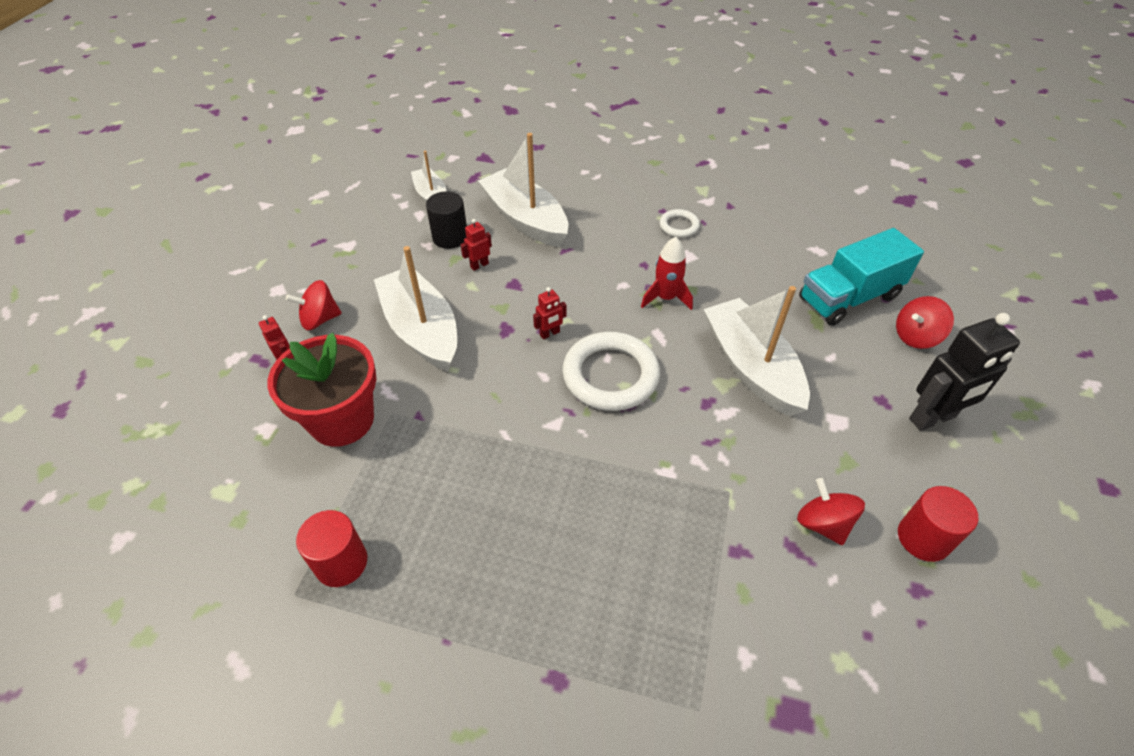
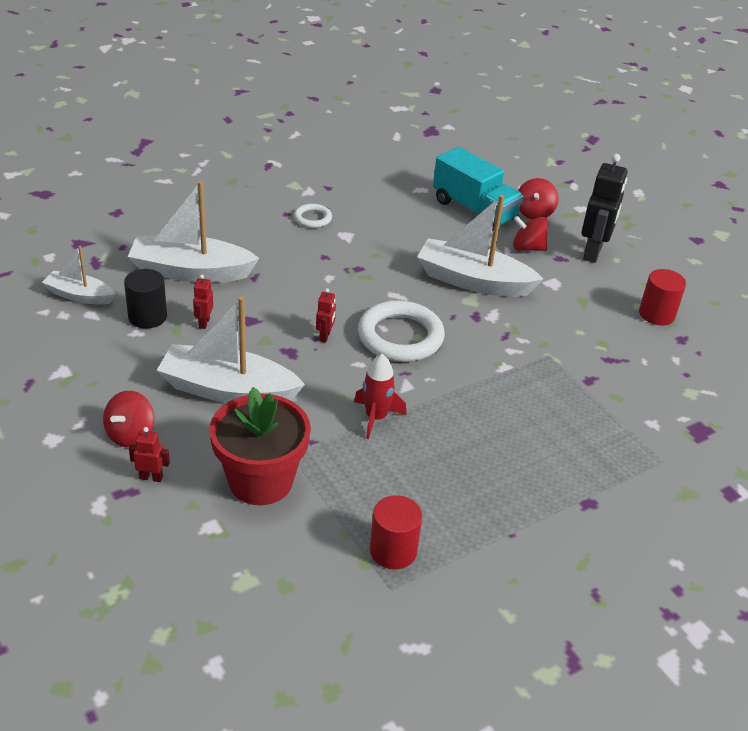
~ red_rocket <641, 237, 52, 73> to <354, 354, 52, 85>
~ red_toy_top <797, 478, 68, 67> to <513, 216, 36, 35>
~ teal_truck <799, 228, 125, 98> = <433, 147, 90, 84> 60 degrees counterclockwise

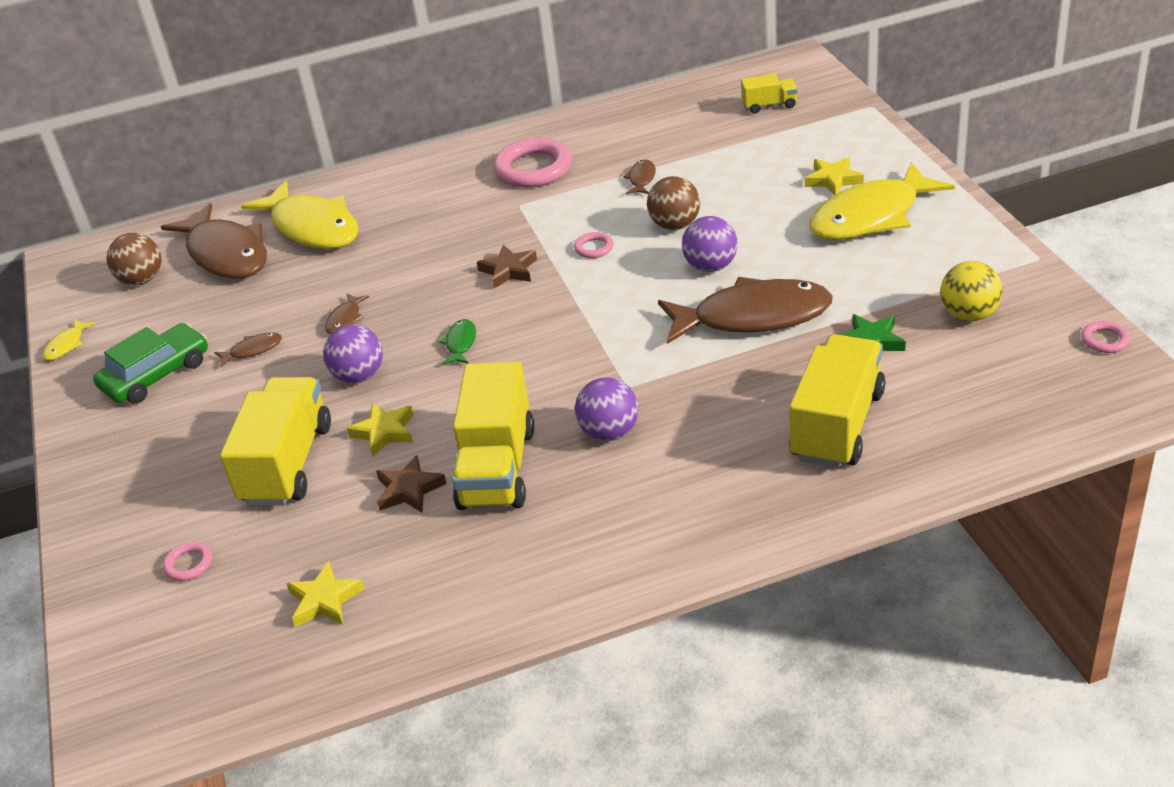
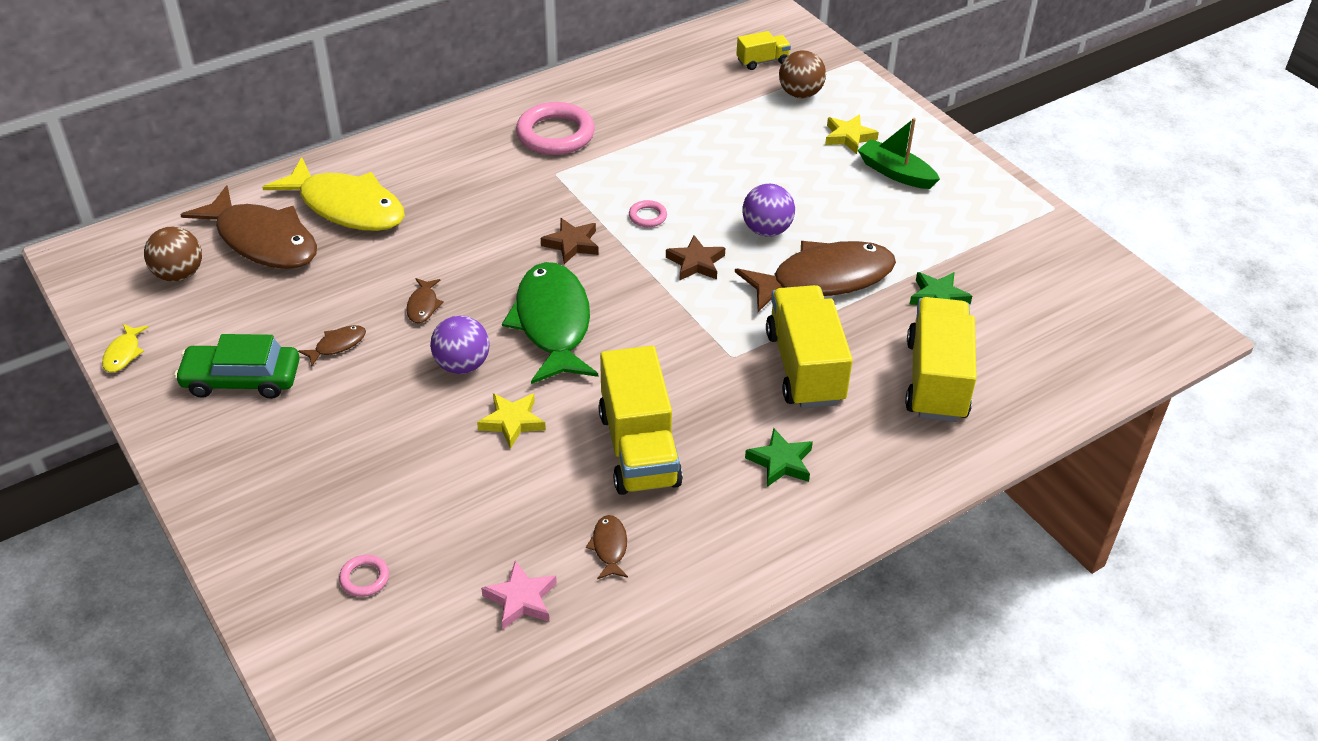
- royal_purple_play_ball <575, 377, 63, 64>
- yellow_play_ball <940, 261, 63, 60>
- pink_hoop <1081, 321, 49, 32>
+ leaf-green_star <745, 428, 68, 59>
~ yellow_truck <220, 377, 111, 129> to <766, 285, 87, 123>
~ brown_star <376, 455, 71, 58> to <666, 235, 59, 46>
~ brown_toy_fish <623, 160, 33, 34> to <586, 515, 42, 64>
~ brown_play_ball <647, 176, 53, 54> to <779, 50, 47, 48>
~ yellow_toy_fish <809, 162, 146, 78> to leaf-green_sailboat <858, 118, 82, 71>
~ yellow_star <287, 561, 78, 66> to pink_star <481, 561, 76, 69>
~ leaf-green_toy_car <93, 323, 115, 80> = <175, 334, 125, 65> 120 degrees counterclockwise
~ leaf-green_toy_fish <439, 319, 37, 46> = <502, 262, 96, 122> x2.48

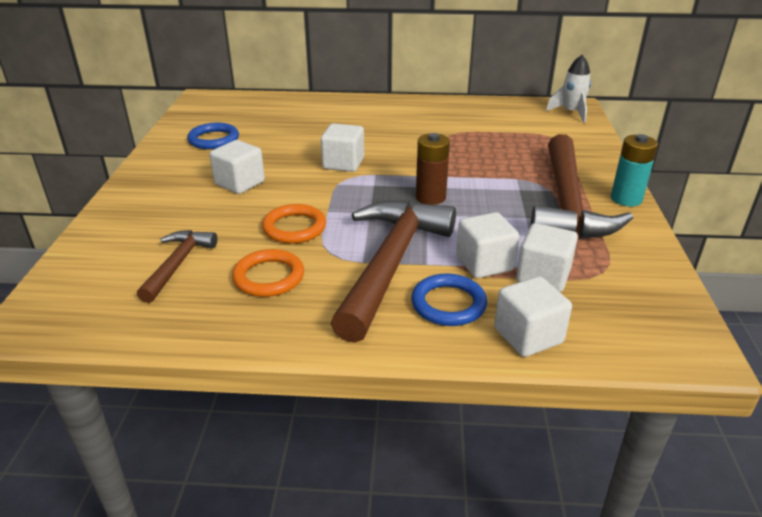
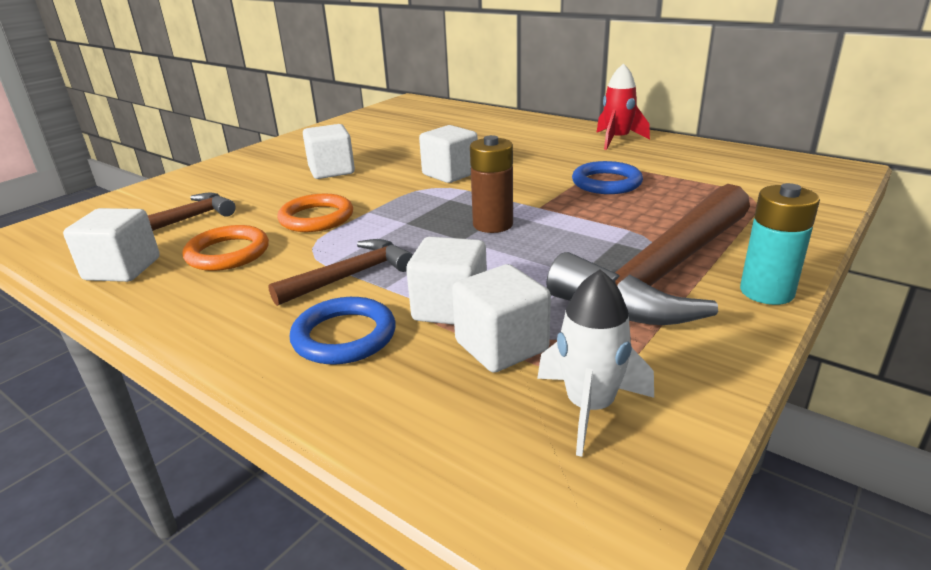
+ red_rocket <596, 63, 54, 87>
~ royal_blue_hoop <187, 123, 52, 26> to <572, 161, 71, 33>
~ white_block <494, 276, 78, 81> to <63, 208, 97, 74>
~ white_rocket <546, 55, 45, 68> to <537, 269, 117, 188>
~ brown_claw_hammer <330, 200, 126, 143> = <268, 239, 145, 67> x0.52

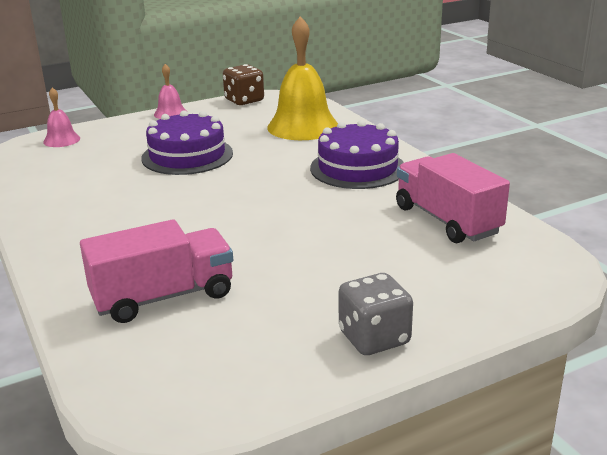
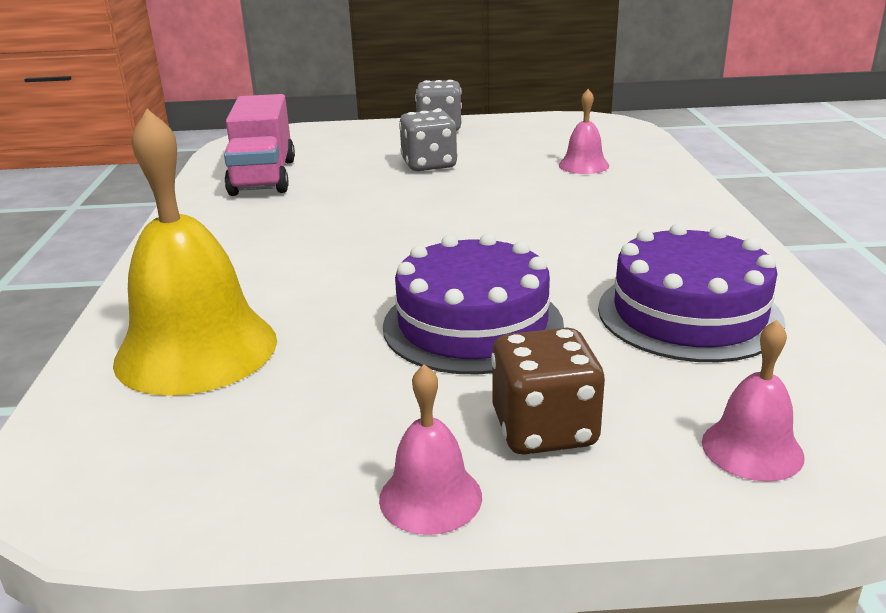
+ ash-grey_dice <399, 109, 59, 62>
~ brown_dice <223, 64, 41, 41> to <491, 328, 114, 127>
~ royal_purple_gateau <310, 120, 94, 69> to <598, 223, 187, 139>
~ pink_truck <80, 219, 153, 104> to pink_school_bell <559, 89, 50, 85>

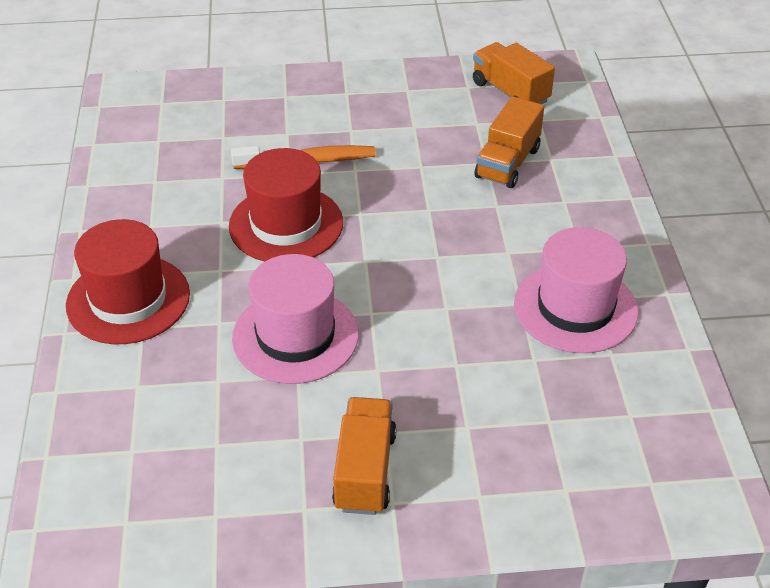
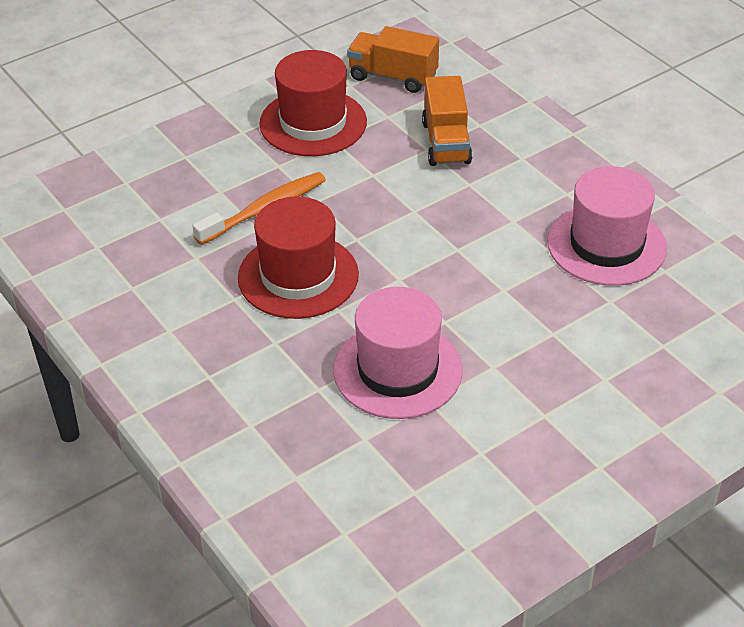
- orange-coloured_truck <332, 397, 65, 118>
~ red_tall_hat <66, 219, 124, 125> to <259, 50, 108, 106>

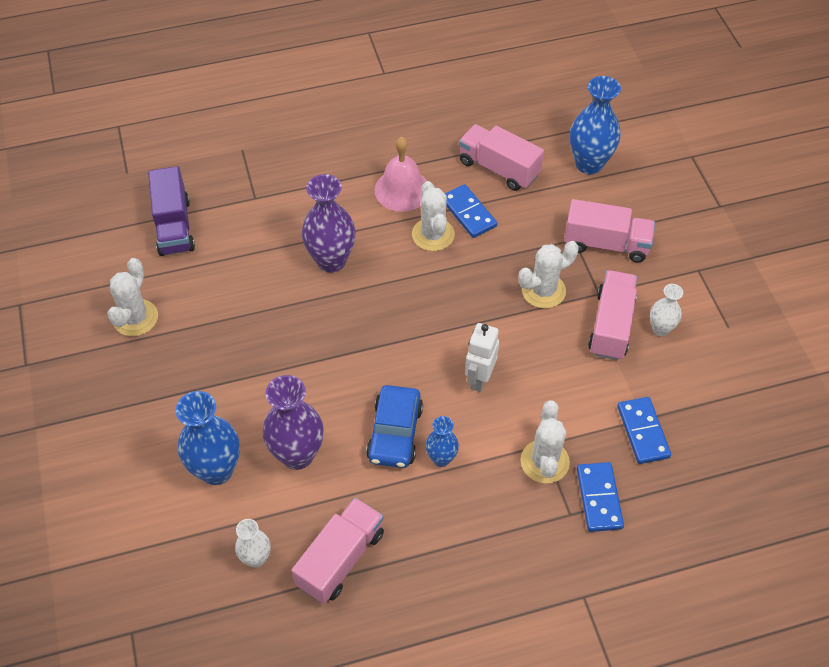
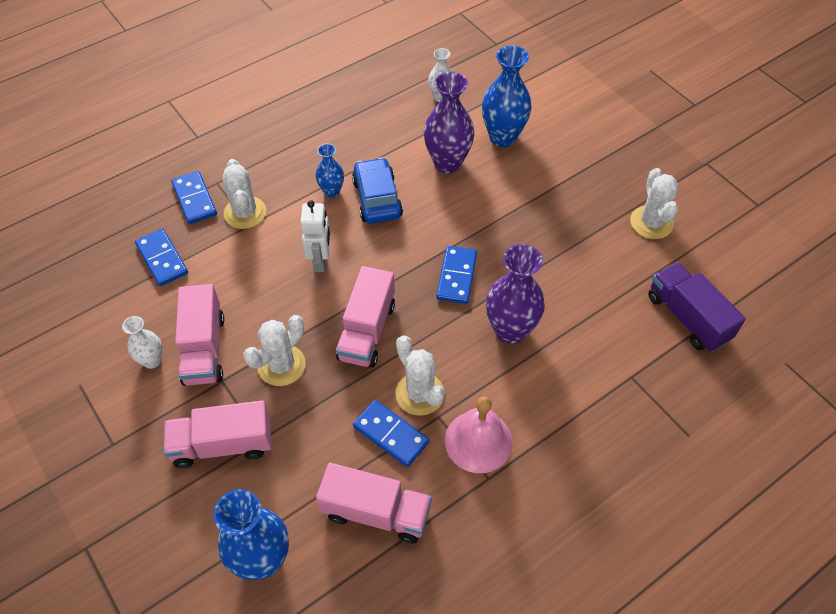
+ royal_blue_domino_tile <436, 246, 41, 58>
~ pink_truck <291, 498, 93, 106> to <336, 266, 59, 102>

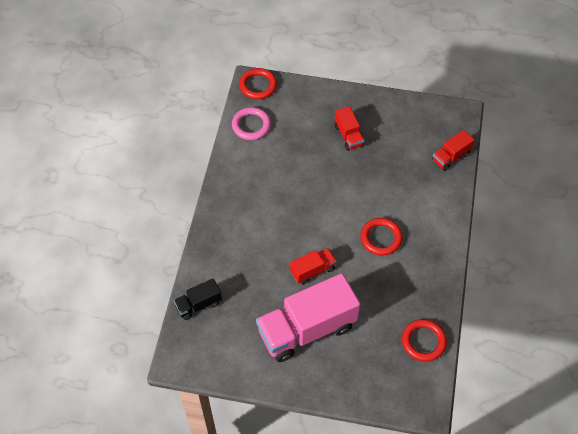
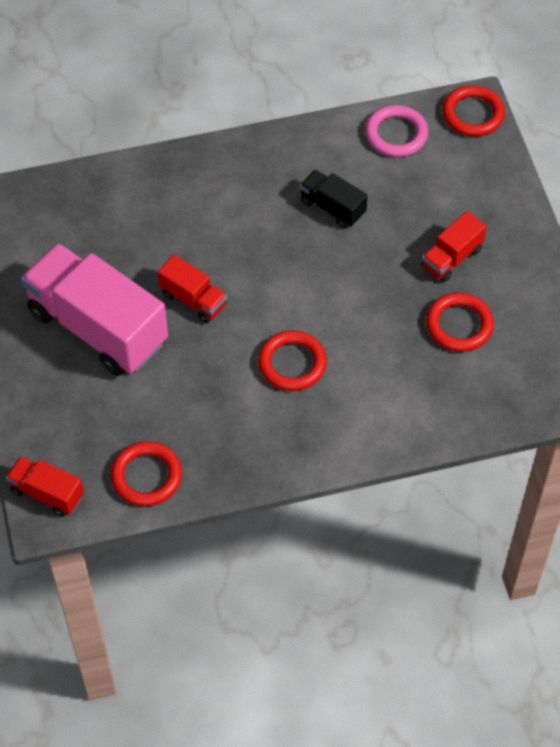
+ red_hoop <426, 293, 68, 59>
~ ebony_truck <174, 278, 48, 42> to <300, 170, 68, 59>
~ red_truck <432, 130, 42, 41> to <6, 456, 78, 61>

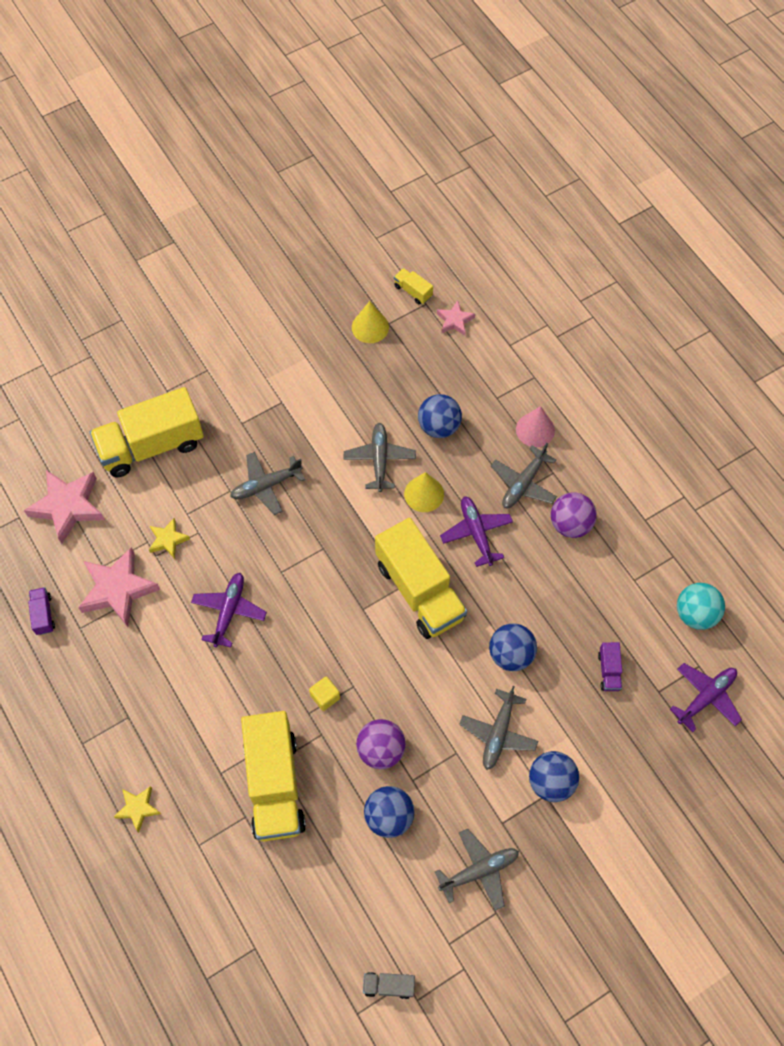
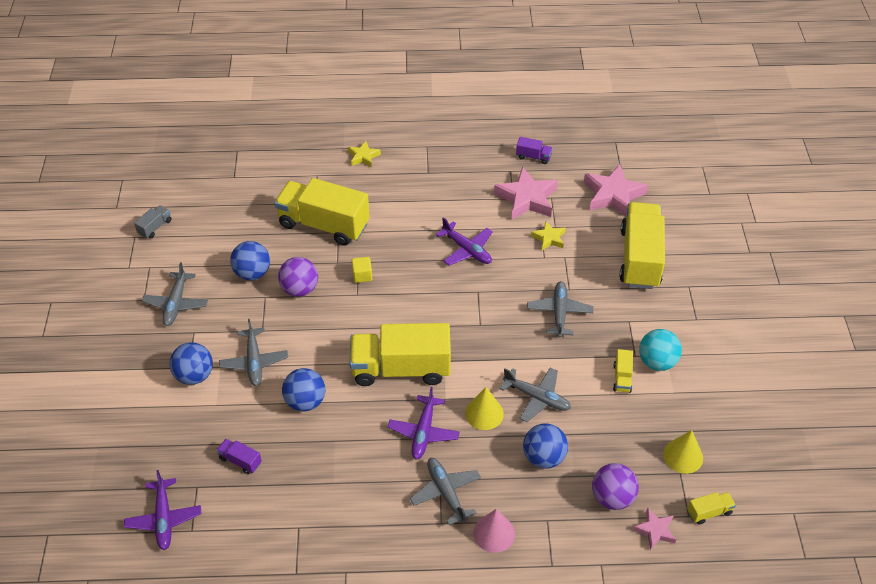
+ yellow_truck <613, 349, 20, 44>
~ royal_purple_play_ball <551, 492, 46, 46> to <592, 463, 47, 47>
~ teal_play_ball <677, 583, 48, 47> to <639, 329, 43, 42>
~ royal_purple_aeroplane <440, 496, 73, 71> = <388, 387, 72, 72> 90 degrees clockwise
~ ash-grey_aeroplane <459, 686, 79, 84> = <219, 319, 69, 67> 150 degrees counterclockwise

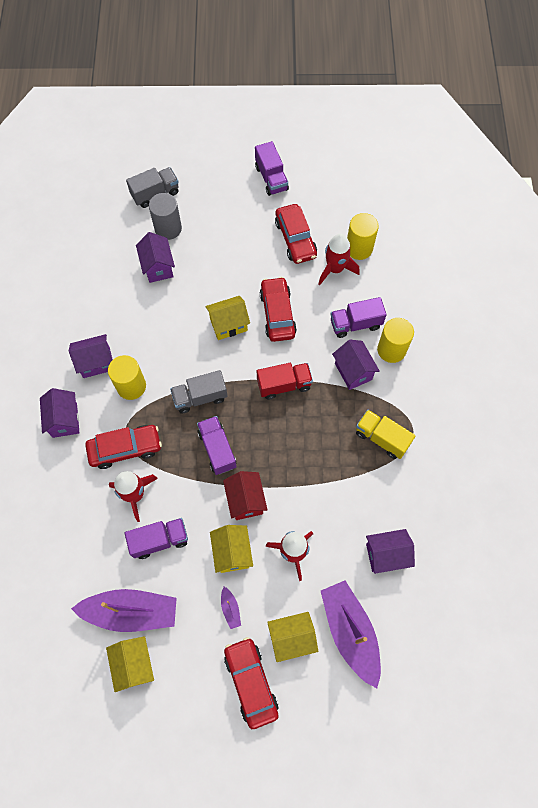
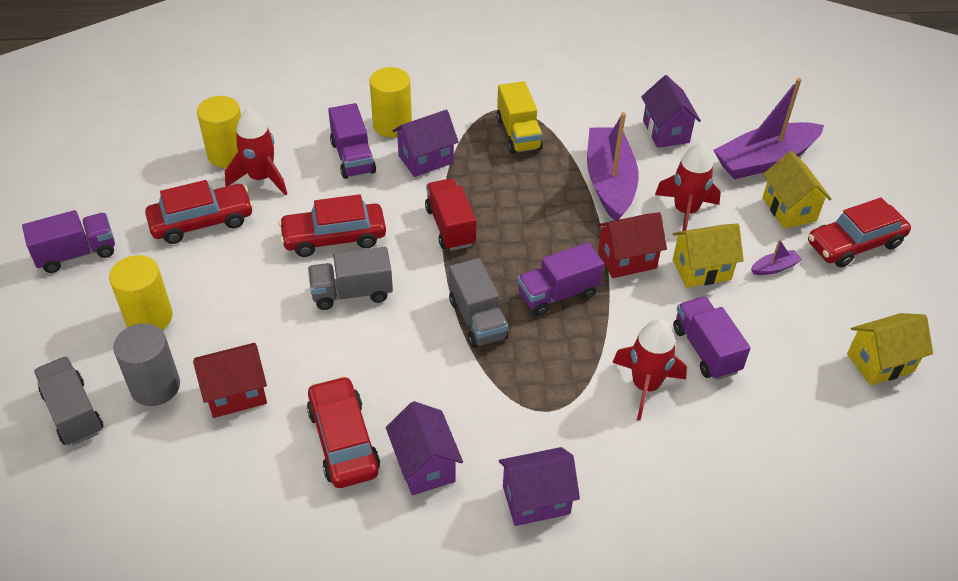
~ royal_purple_sailboat <71, 589, 106, 43> to <587, 112, 52, 109>
~ red_toy_car <85, 425, 77, 44> to <307, 376, 73, 112>
~ yellow_cylinder <108, 355, 38, 45> to <109, 255, 64, 75>
~ yellow_toy_house <205, 296, 45, 44> to ash-grey_truck <308, 247, 85, 63>
~ royal_purple_toy_house <136, 232, 39, 51> to red_toy_house <193, 343, 74, 75>
~ yellow_truck <356, 410, 60, 49> = <497, 81, 46, 73> 45 degrees counterclockwise

